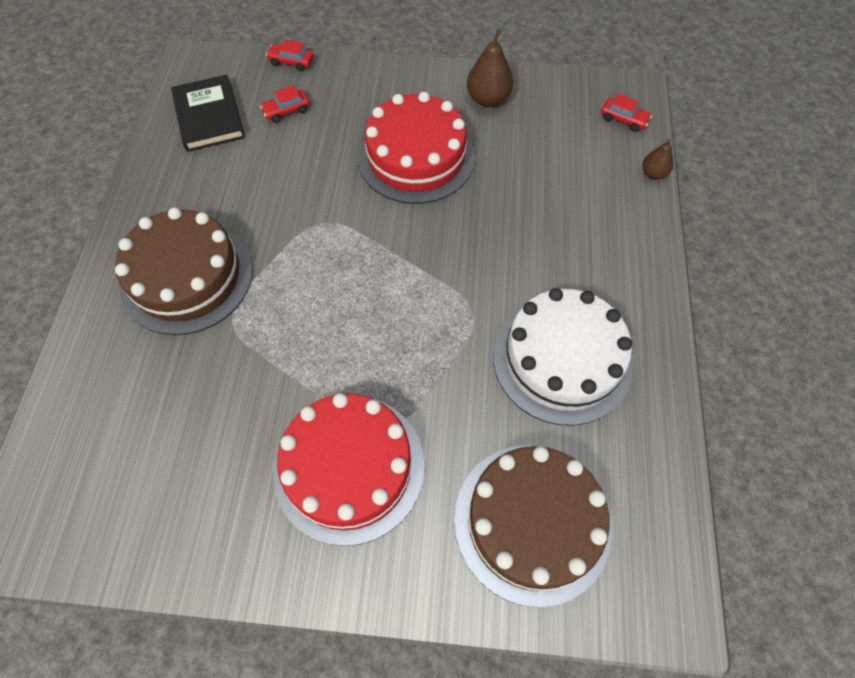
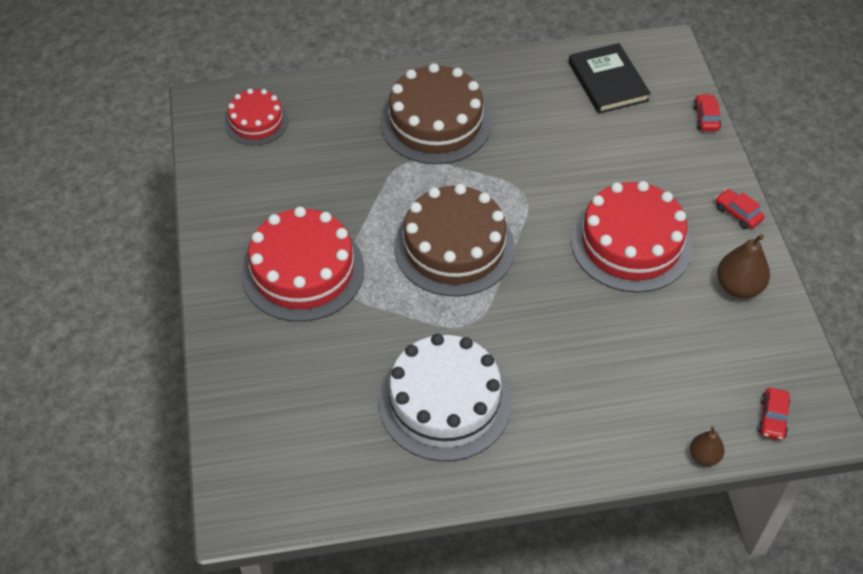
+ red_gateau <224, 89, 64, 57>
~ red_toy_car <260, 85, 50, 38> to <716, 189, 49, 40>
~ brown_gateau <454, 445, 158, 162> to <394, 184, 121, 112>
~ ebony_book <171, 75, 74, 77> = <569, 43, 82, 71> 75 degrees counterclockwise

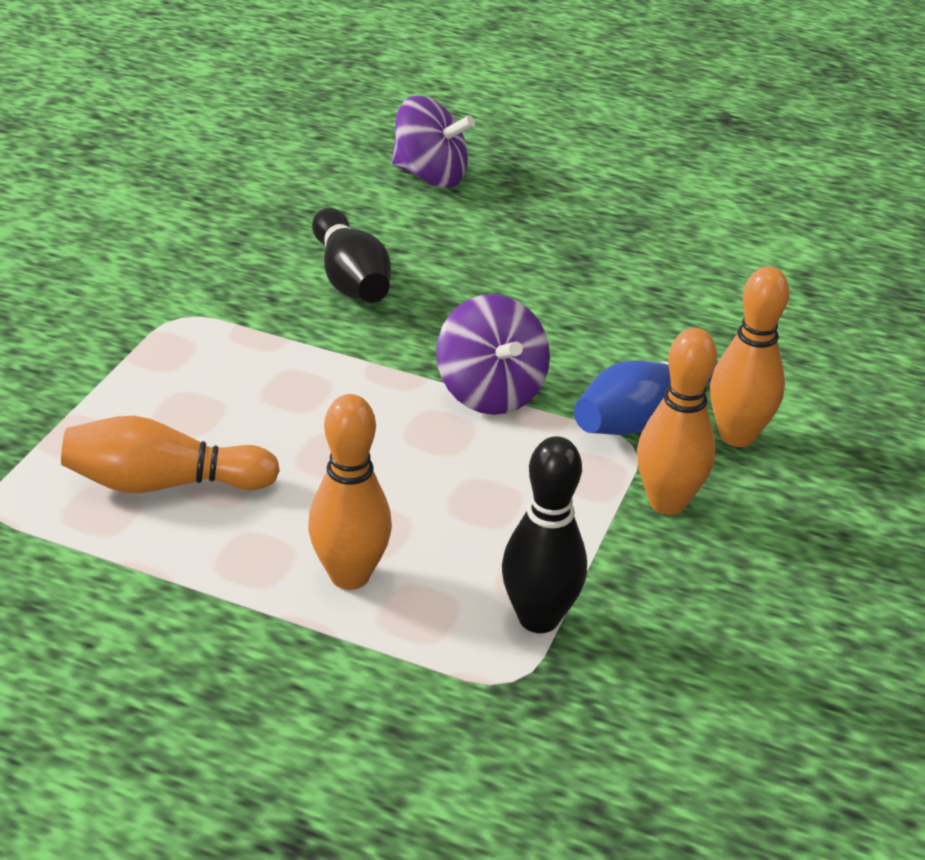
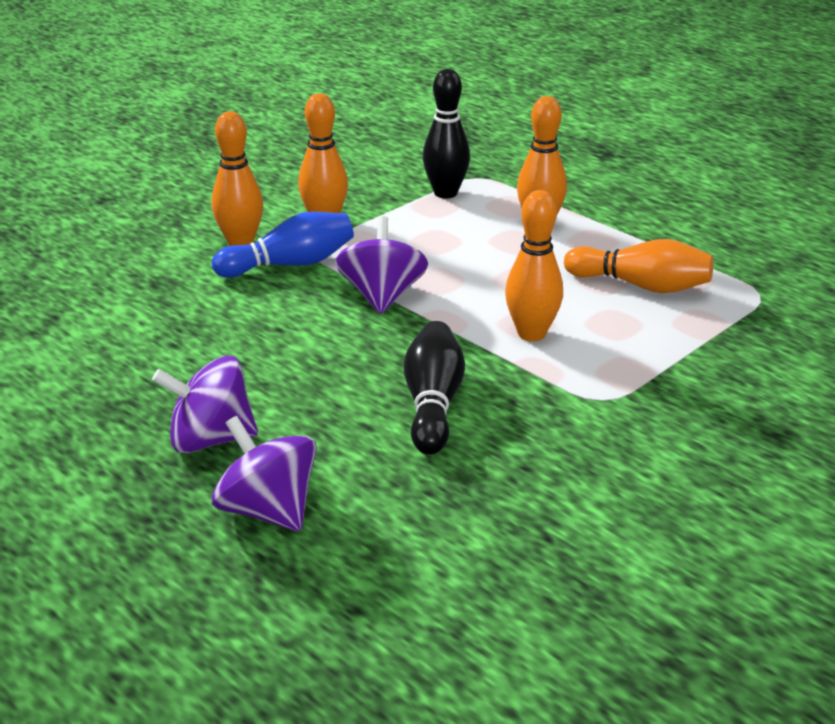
+ royal_purple_toy_top <152, 355, 106, 98>
+ orange-coloured_bowling_pin <505, 190, 58, 151>

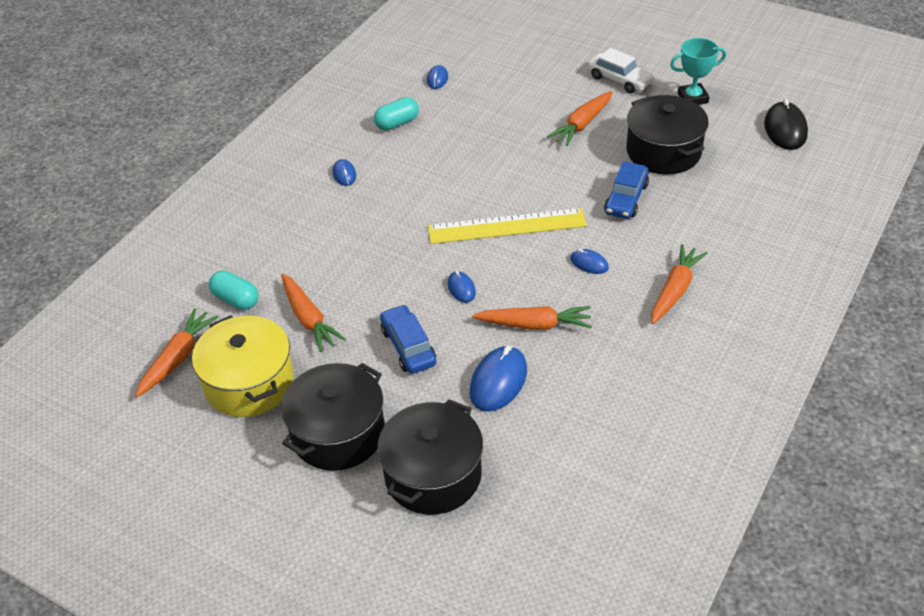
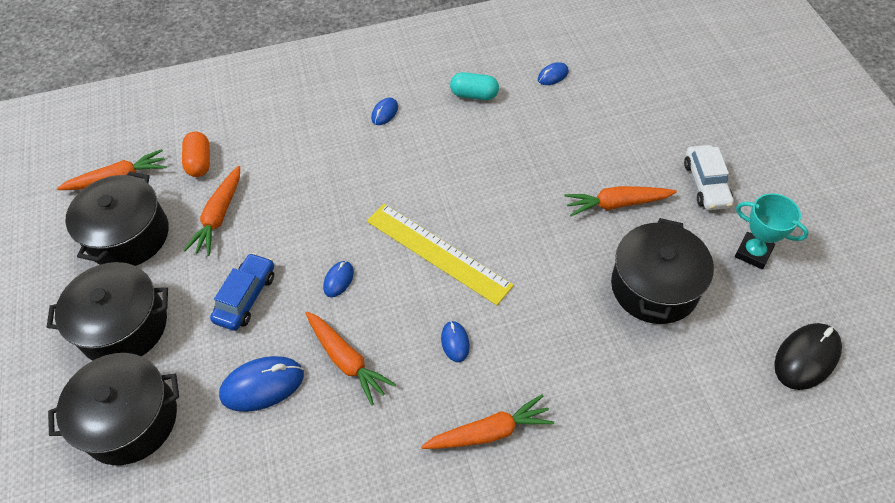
- royal_blue_toy_car <604, 161, 45, 58>
~ yellow_pot <192, 315, 102, 102> to ebony_pot <65, 171, 104, 95>
~ teal_capsule <209, 270, 50, 40> to orange-coloured_capsule <182, 132, 28, 45>

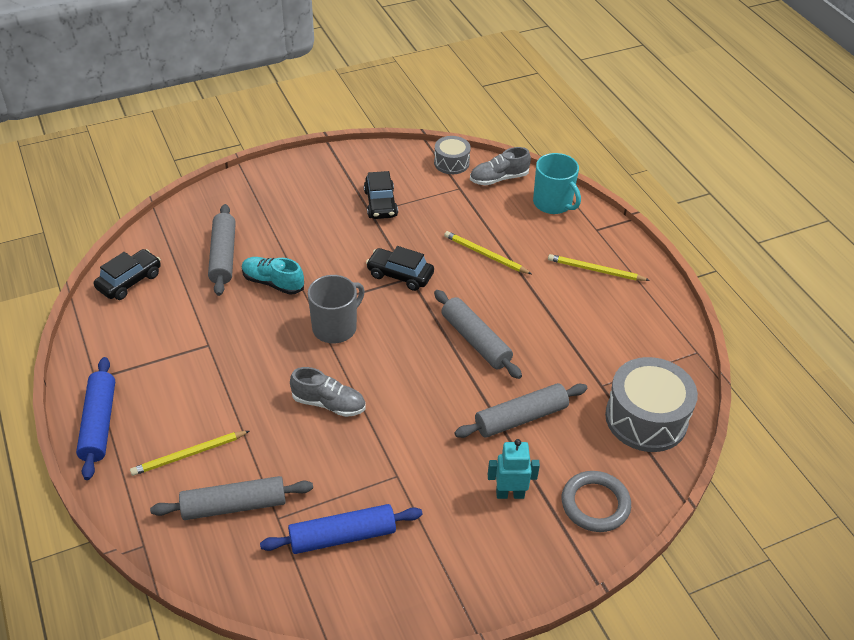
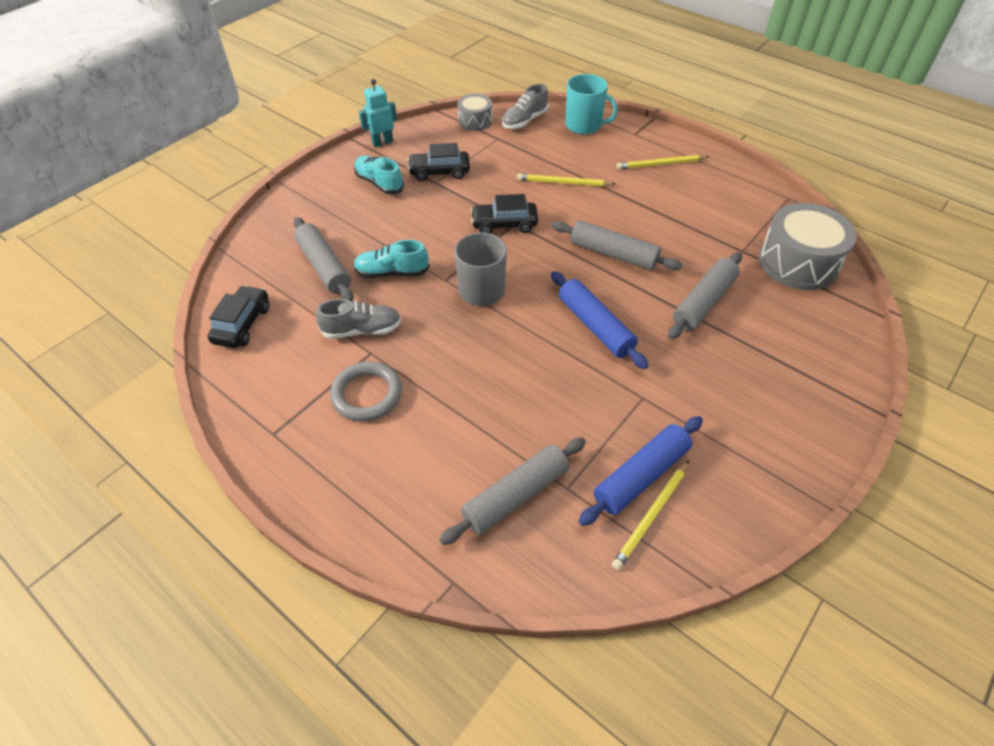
+ teal_lace-up_shoe <354, 156, 50, 38>
~ royal_blue_rolling_pin <76, 357, 39, 123> to <551, 271, 98, 98>
~ yellow_wooden_pencil <130, 431, 119, 45> to <612, 461, 77, 109>
~ ash-grey_lace-up_shoe <290, 367, 76, 50> to <316, 299, 85, 40>
~ teal_robot <488, 439, 52, 60> to <359, 79, 38, 69>
~ ash-grey_hoop <562, 471, 69, 61> to <330, 362, 72, 59>
~ ebony_toy_car <364, 171, 34, 48> = <408, 143, 62, 38> 120 degrees clockwise

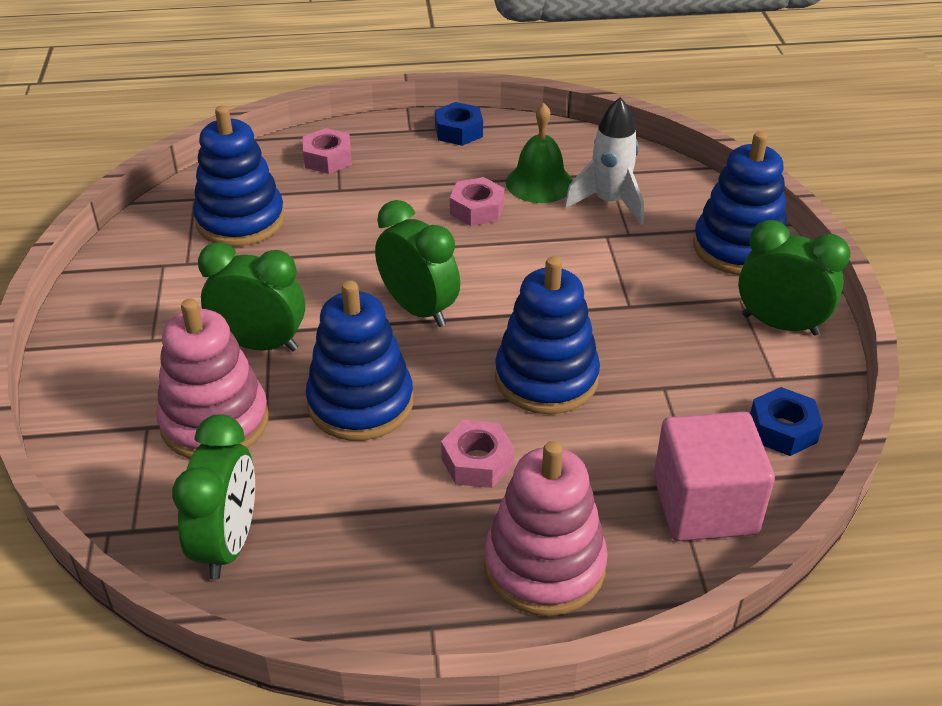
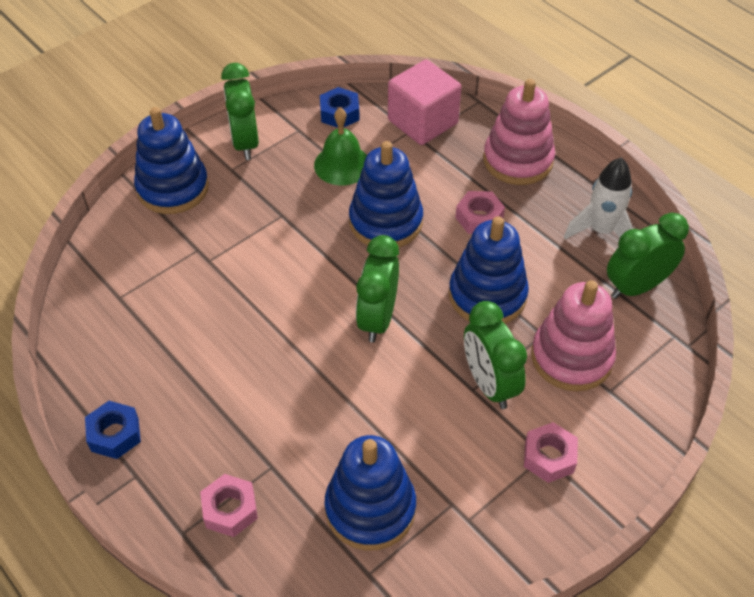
~ pink_hexagon_nut <450, 177, 55, 49> to <524, 422, 54, 61>
~ leaf-green_school_bell <506, 103, 67, 100> to <314, 108, 53, 77>
~ white_rocket <564, 97, 80, 128> to <564, 158, 69, 81>

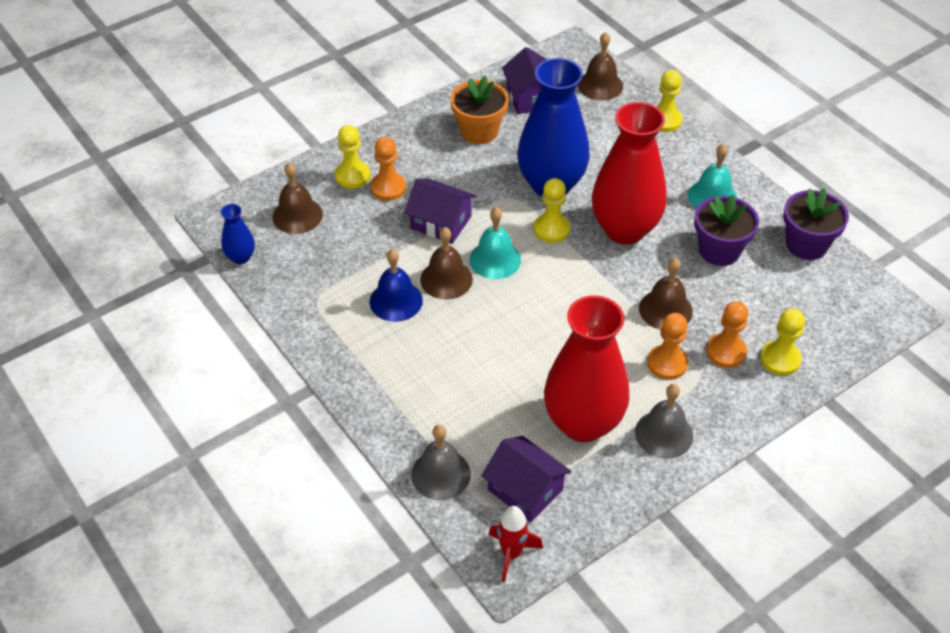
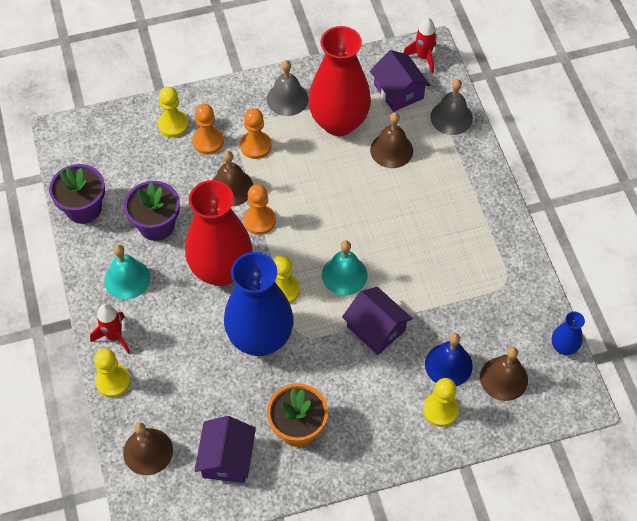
+ red_rocket <90, 304, 40, 50>
~ orange-coloured_chess_pawn <370, 137, 36, 64> to <243, 184, 33, 51>
~ royal_blue_school_bell <370, 249, 53, 73> to <425, 333, 48, 53>
~ brown_school_bell <420, 227, 53, 73> to <370, 113, 43, 55>

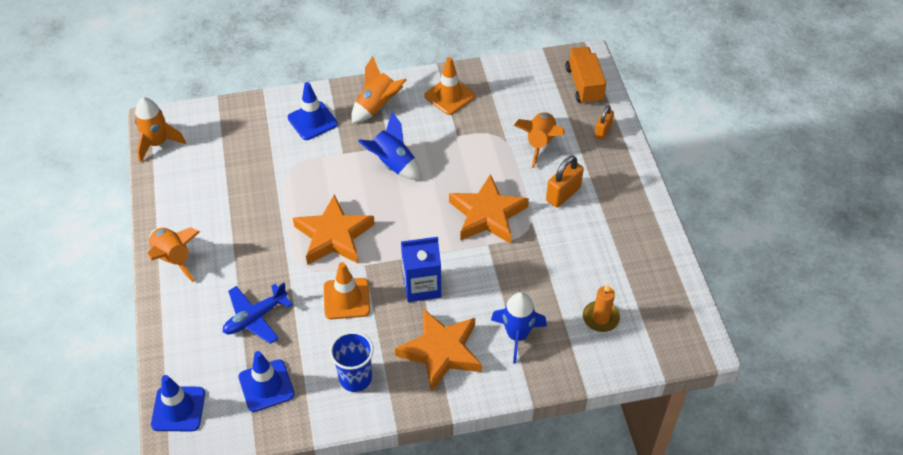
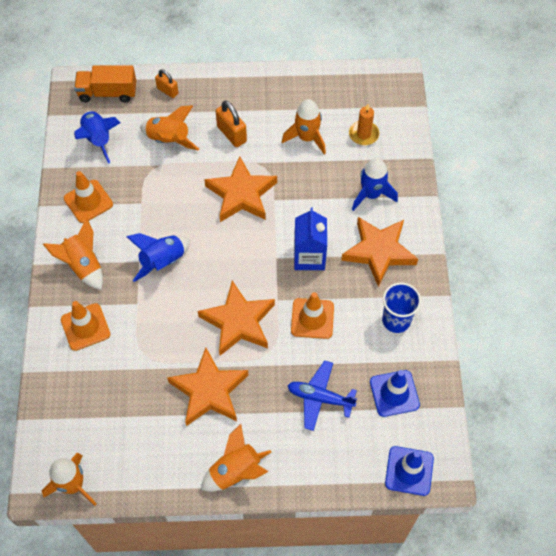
+ royal_blue_rocket <74, 111, 47, 53>
+ orange-coloured_star <167, 348, 81, 78>
+ orange-coloured_rocket <282, 99, 44, 55>
~ royal_blue_traffic_cone <288, 82, 50, 58> to orange-coloured_traffic_cone <61, 301, 49, 50>
~ royal_blue_aeroplane <223, 283, 70, 61> = <288, 360, 69, 71> 135 degrees clockwise

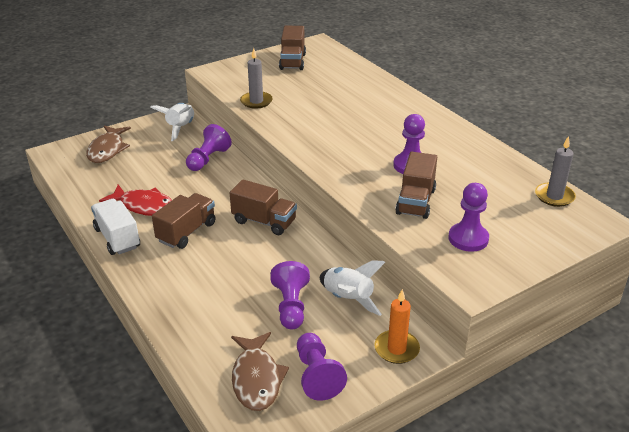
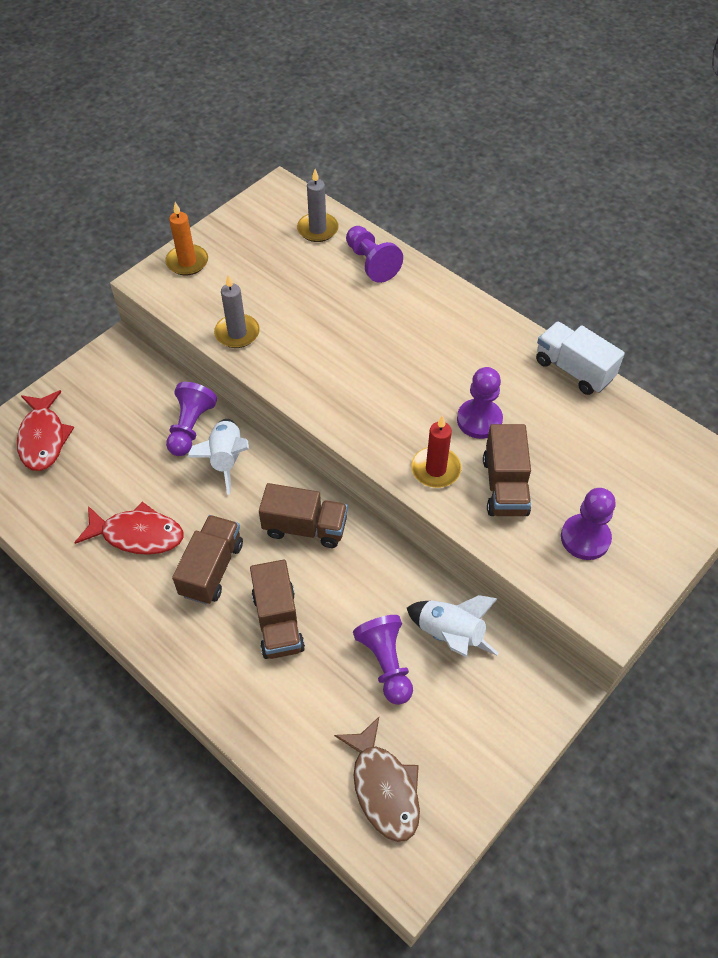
+ red_candle <411, 415, 50, 73>
~ white_truck <91, 199, 49, 56> to <536, 321, 89, 74>
~ white_rocket <150, 103, 44, 38> to <187, 419, 62, 76>
~ brown_truck <279, 26, 27, 44> to <250, 560, 55, 99>
~ royal_purple_chess_pawn <297, 333, 50, 68> to <346, 226, 57, 57>
~ orange-coloured_candle <375, 289, 45, 75> to <165, 202, 43, 73>
~ ash-grey_candle <535, 136, 41, 71> to <297, 169, 42, 73>
~ brown_toy_fish <86, 126, 45, 37> to red_toy_fish <17, 390, 57, 81>

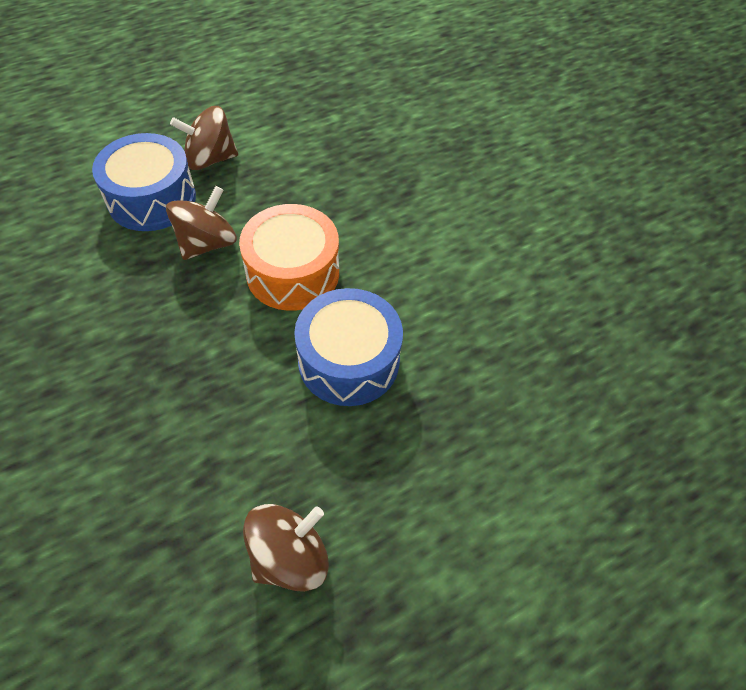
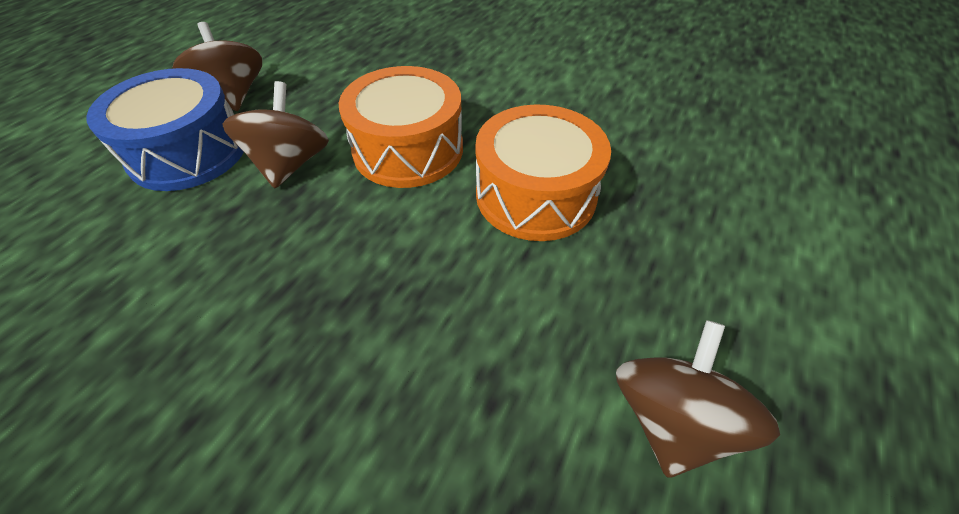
~ royal_blue_snare_drum <294, 288, 109, 118> to orange-coloured_snare_drum <476, 104, 135, 137>
~ brown_toy_top <170, 106, 68, 64> = <172, 22, 90, 89> 105 degrees clockwise

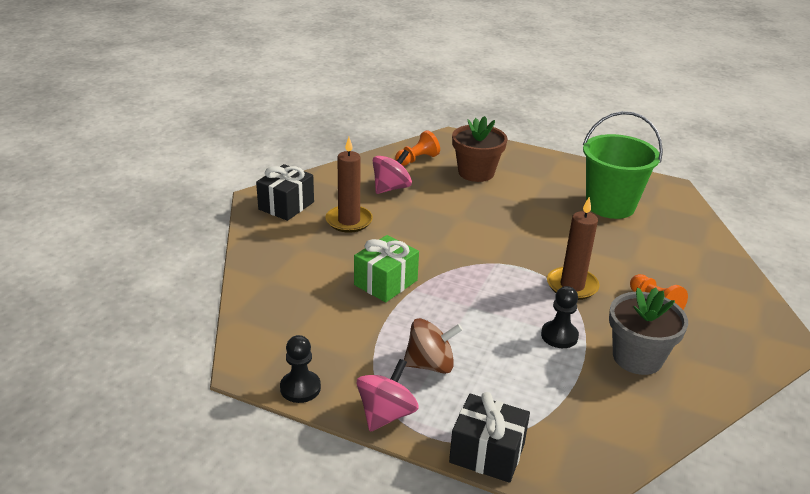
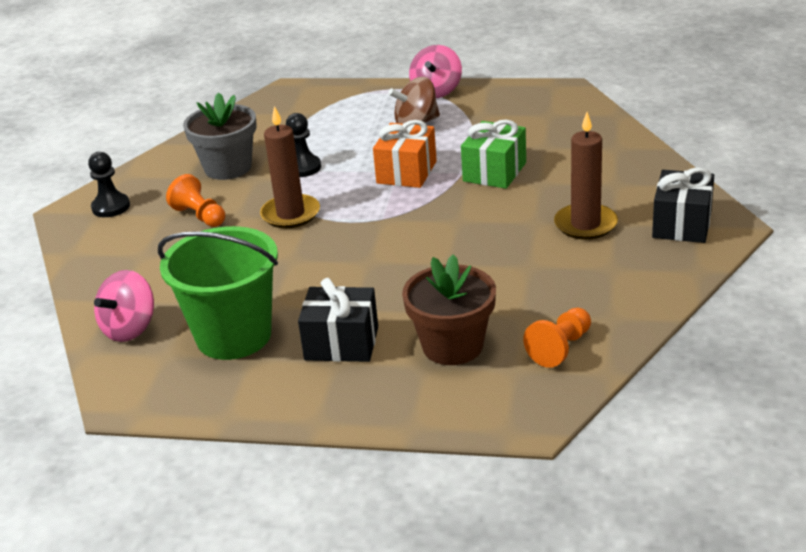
+ orange-coloured_wrapped_gift <373, 120, 64, 68>
~ ebony_chess_pawn <280, 335, 41, 68> to <88, 152, 42, 65>
~ pink_toy_top <373, 150, 39, 44> to <94, 270, 60, 72>
~ ebony_wrapped_gift <449, 392, 81, 91> to <298, 278, 80, 84>

